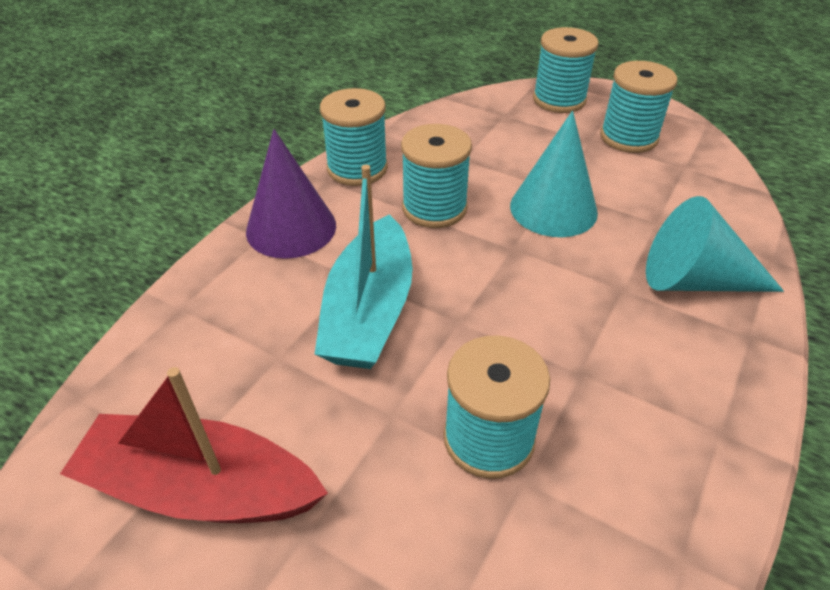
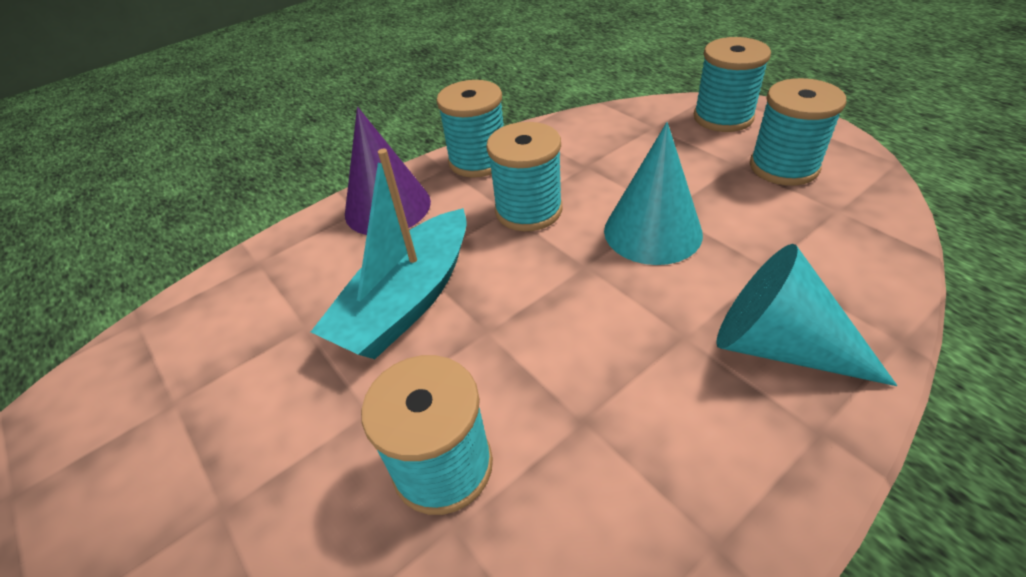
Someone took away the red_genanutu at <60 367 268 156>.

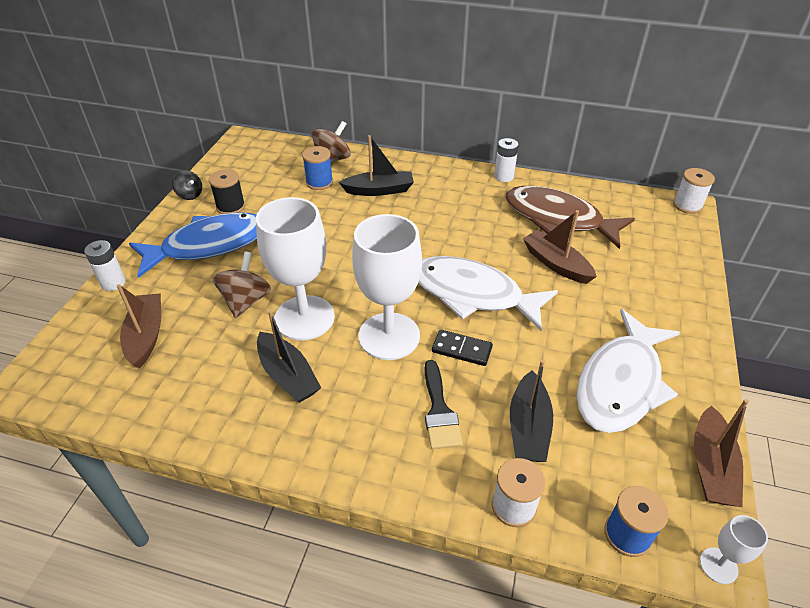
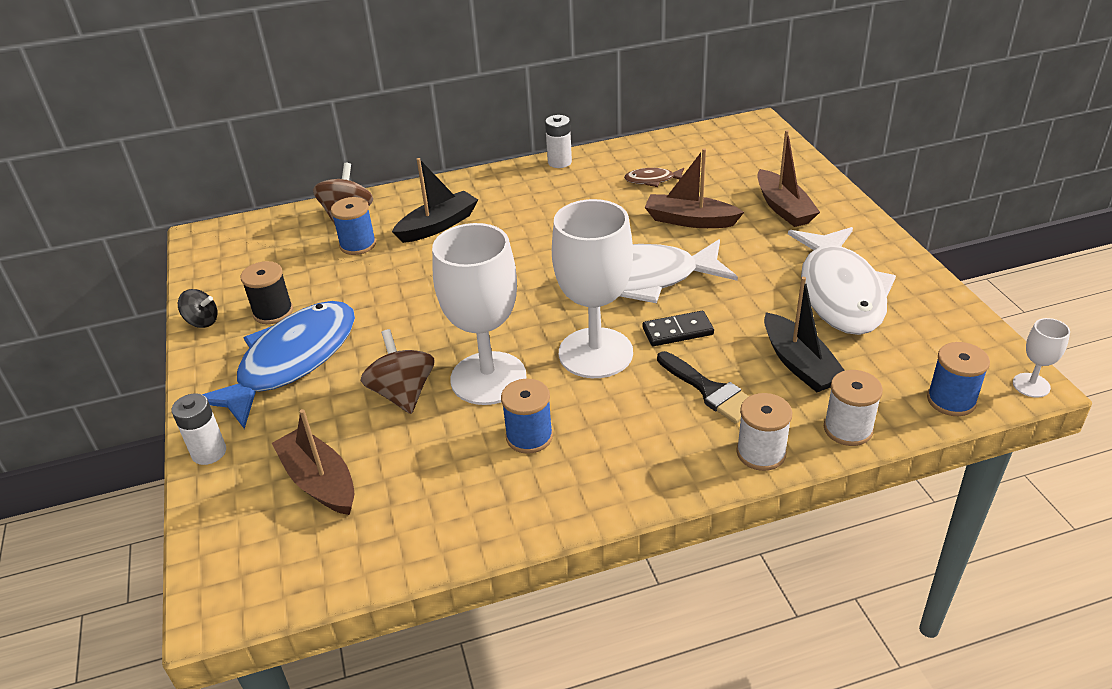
Someone carried the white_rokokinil from <673 168 42 46> to <736 393 57 78>. Someone carried the brown_genanutu from <694 399 55 108> to <757 130 63 97>. Someone swapped the black_genanutu at <257 310 64 93> for the blue_rokokinil at <501 379 52 75>. Someone scaled the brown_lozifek at <505 186 130 63> by 0.42.

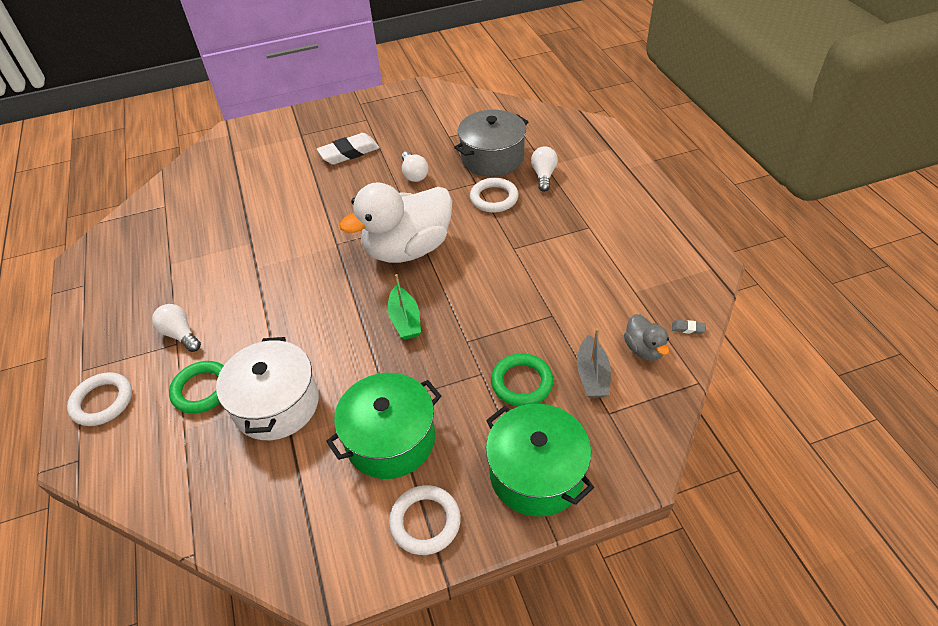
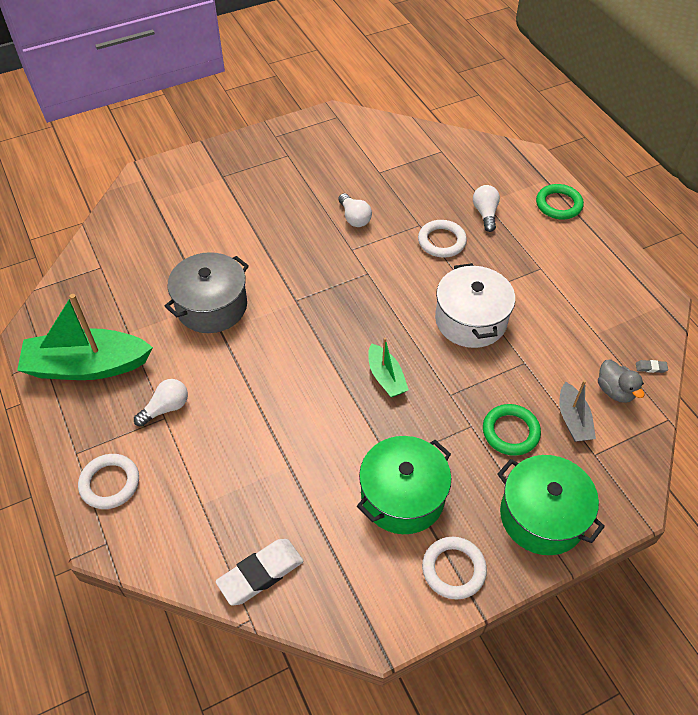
Someone took away the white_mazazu at <339 182 113 81>. Someone put down the green_genanutu at <17 294 136 86>. Someone carried the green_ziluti from <169 361 54 53> to <536 184 48 35>. Someone carried the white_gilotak from <216 337 103 103> to <435 263 80 85>. Someone carried the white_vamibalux from <317 133 63 32> to <216 539 88 67>. Someone carried the grey_gilotak from <454 110 74 67> to <164 252 85 81>. Someone rotated the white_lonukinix at <152 304 49 48> by 105 degrees clockwise.

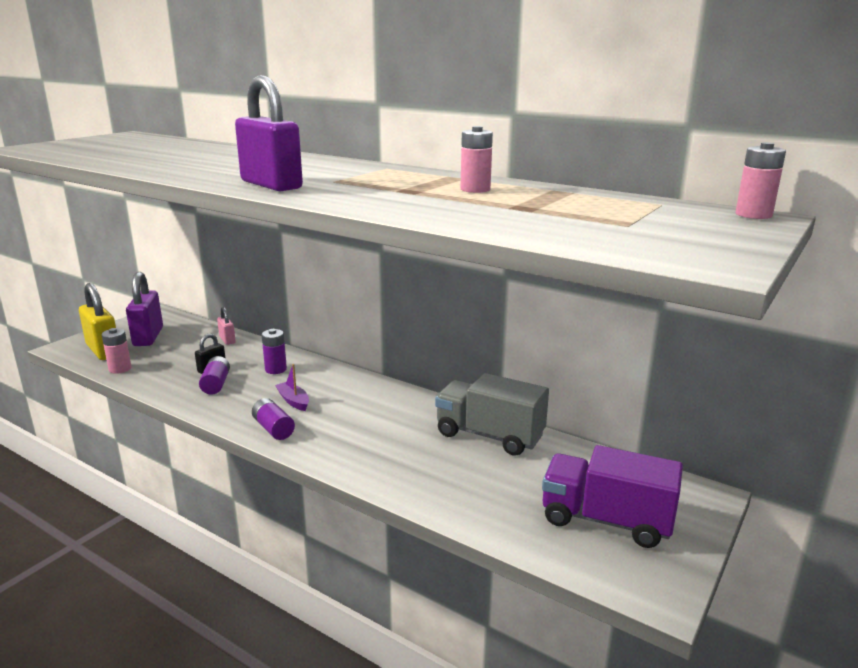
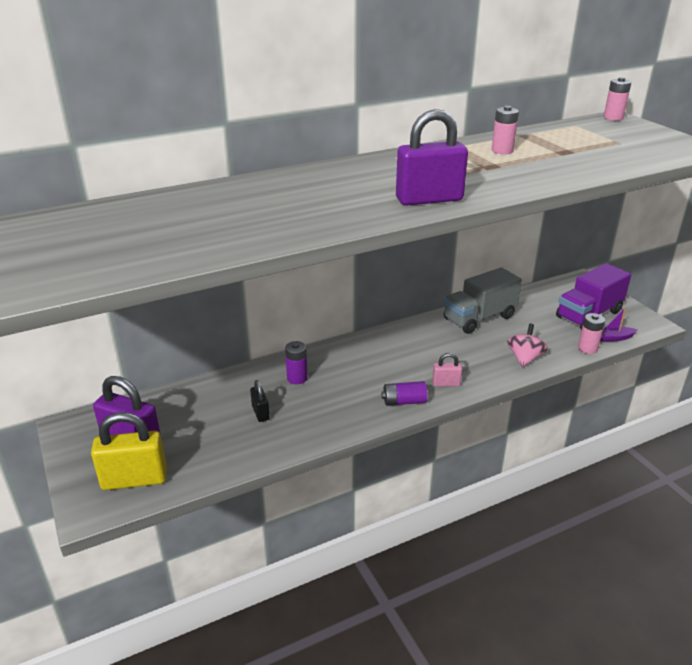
Someone took away the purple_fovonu at <199 356 31 39>. Someone put down the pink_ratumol at <507 324 41 44>. Someone carried the pink_fovonu from <102 328 30 46> to <578 313 27 41>. Someone carried the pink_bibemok from <217 307 19 38> to <432 353 30 33>. Someone carried the purple_genanutu from <275 364 34 47> to <600 307 37 35>.

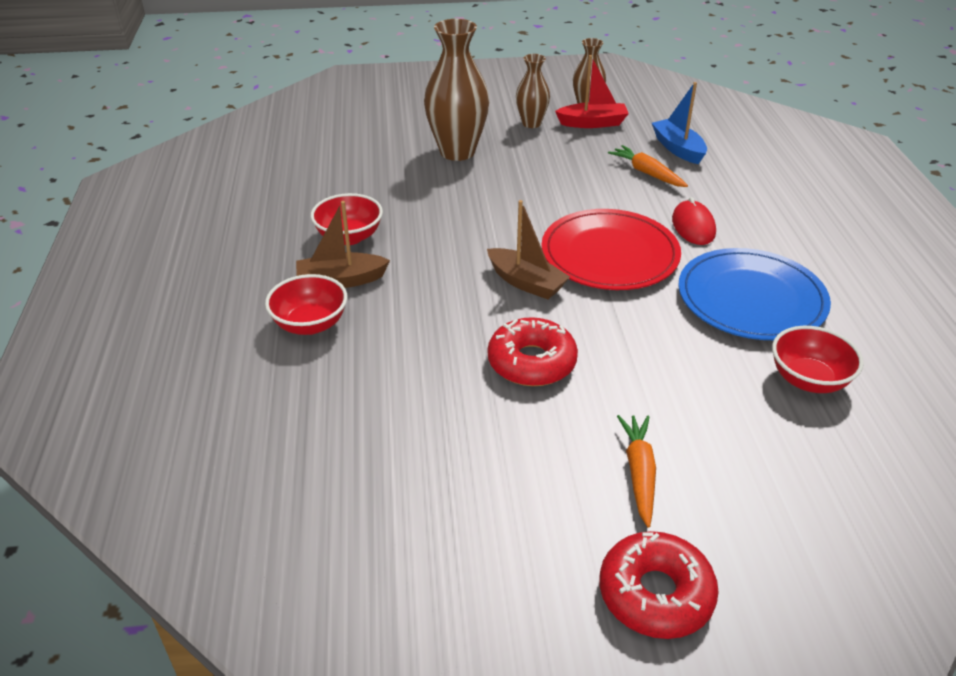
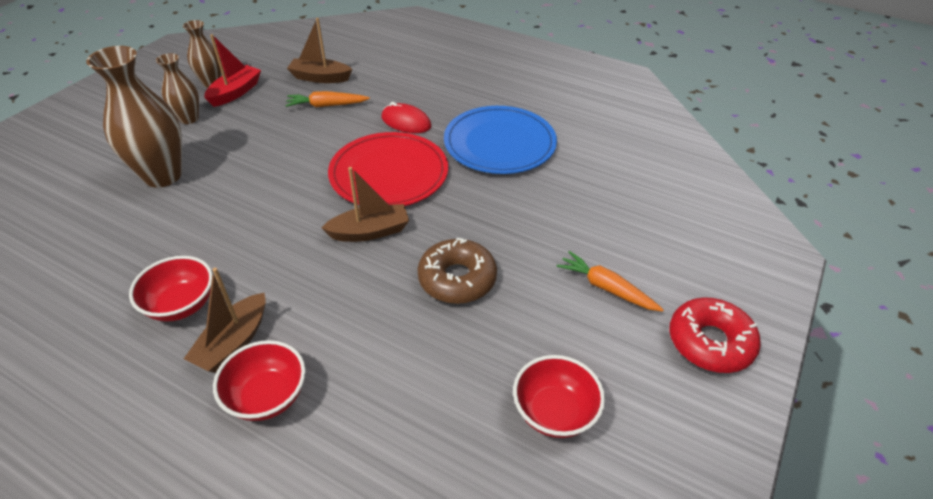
Someone carried the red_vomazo from <772 326 92 67> to <513 355 92 83>. Someone repainted the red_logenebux at <488 317 90 69>, which became the brown_logenebux at <417 238 80 66>. Someone repainted the blue_genanutu at <652 82 55 82>, which became the brown_genanutu at <287 18 65 65>.

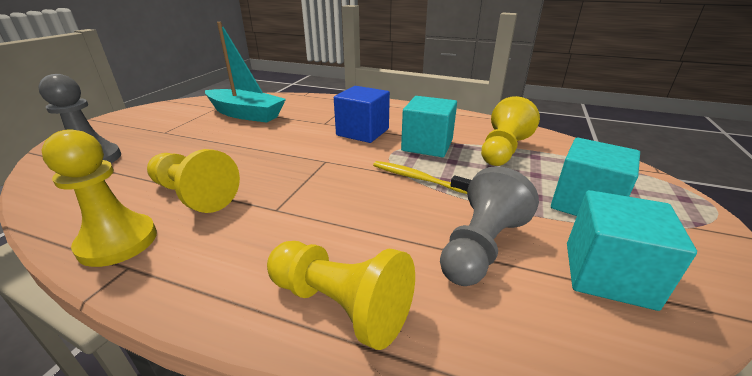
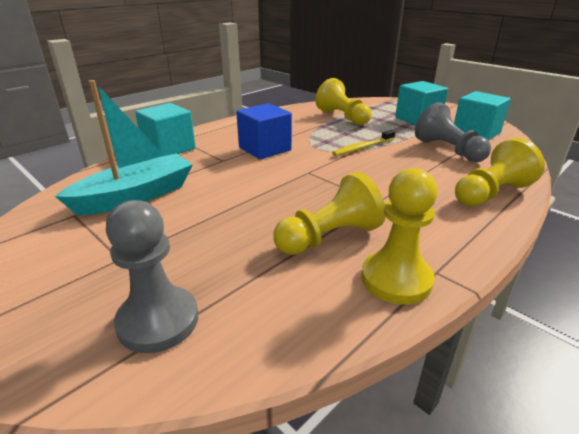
Someone carried the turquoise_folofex from <401 96 56 61> to <135 103 61 53>.

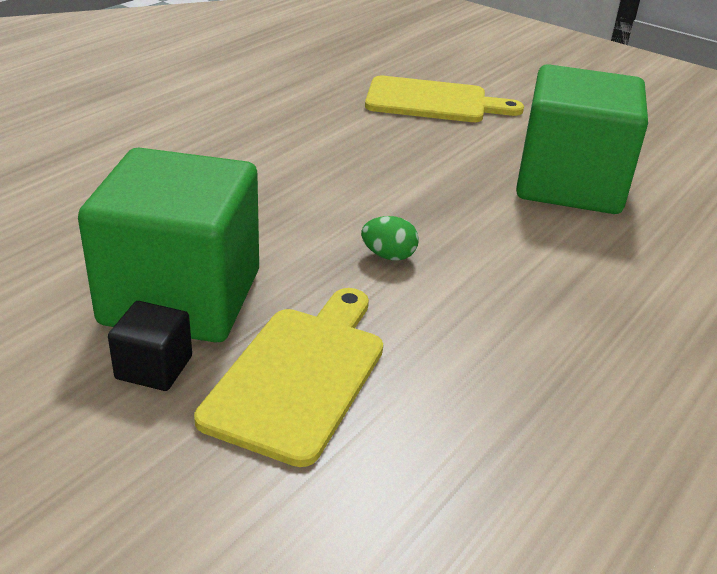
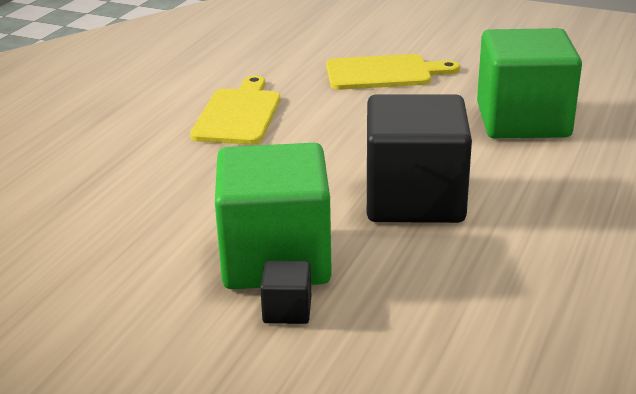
Someone carried the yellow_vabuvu from <194 288 189 179> to <190 75 90 70>. Someone swapped the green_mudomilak at <361 216 58 45> for the black_folofex at <367 95 105 128>.

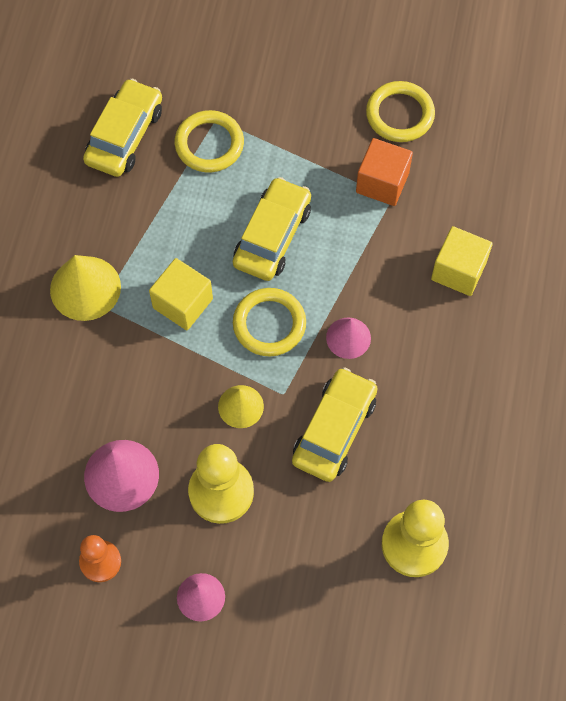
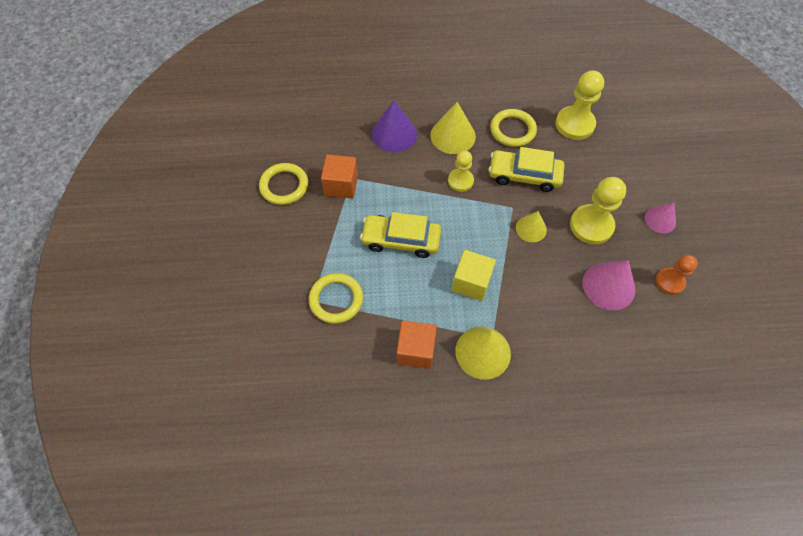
Someone took away the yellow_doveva at <83 79 79 98>. Someone put down the orange_folofex at <397 320 40 49>. Someone put down the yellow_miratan at <430 102 46 52>. Someone carried the yellow_ziluti from <233 288 73 68> to <490 109 47 38>. Someone swapped the pink_miratan at <326 318 45 41> for the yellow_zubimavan at <448 150 26 42>. Someone swapped the yellow_folofex at <431 226 62 70> for the purple_miratan at <372 100 45 52>.

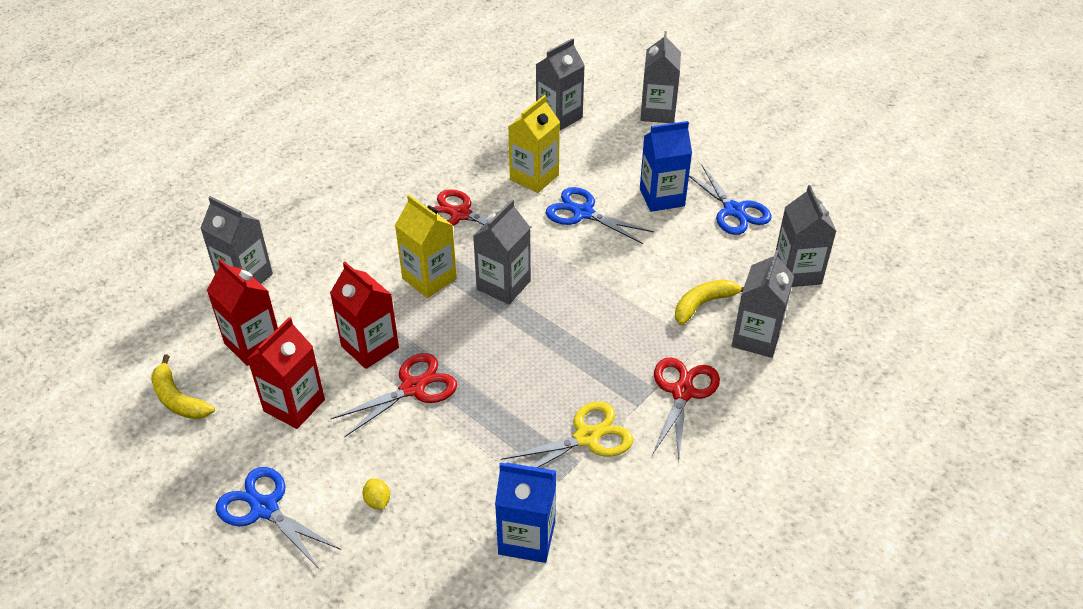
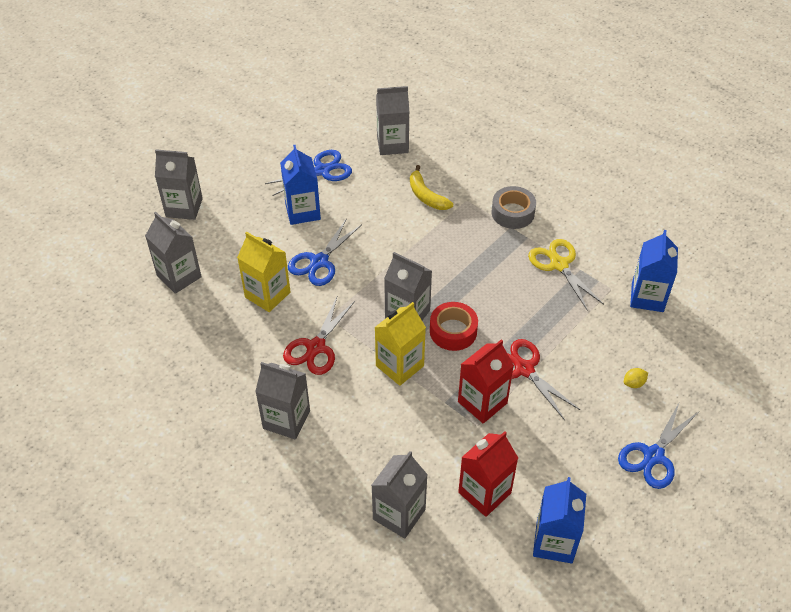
Someone took away the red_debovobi at <247 317 78 112>. Someone put down the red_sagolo at <430 302 48 49>. Someone carried the grey_debovobi from <732 250 62 108> to <255 362 55 78>. Someone swapped the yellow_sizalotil at <151 355 64 64> for the blue_debovobi at <533 477 53 86>. Someone swapped the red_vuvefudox at <652 357 68 103> for the grey_sagolo at <492 186 44 43>.

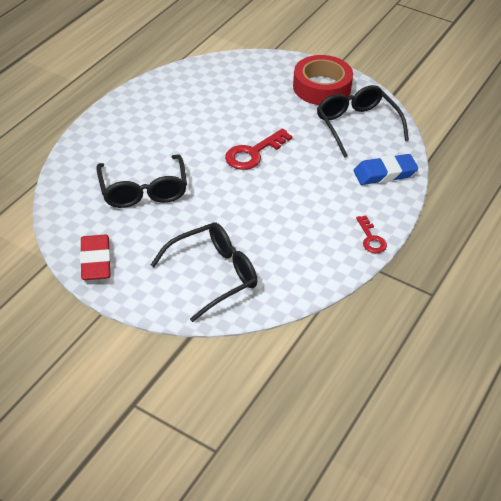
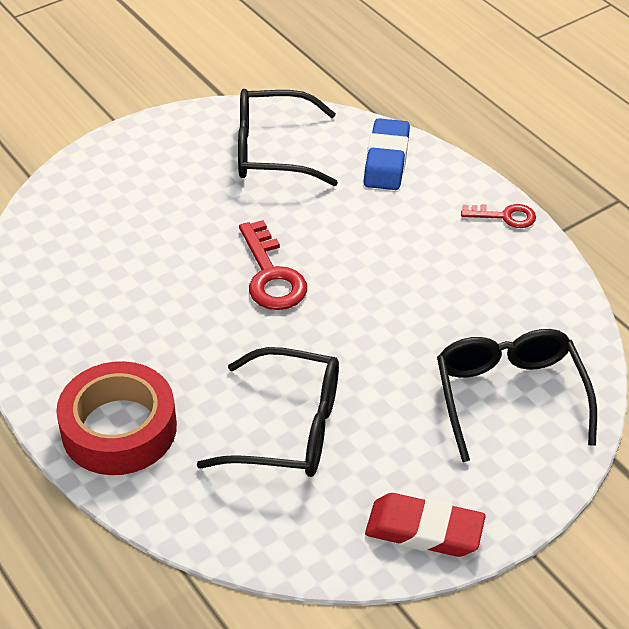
Someone carried the red_sagolo from <293 55 60 50> to <56 361 121 114>.

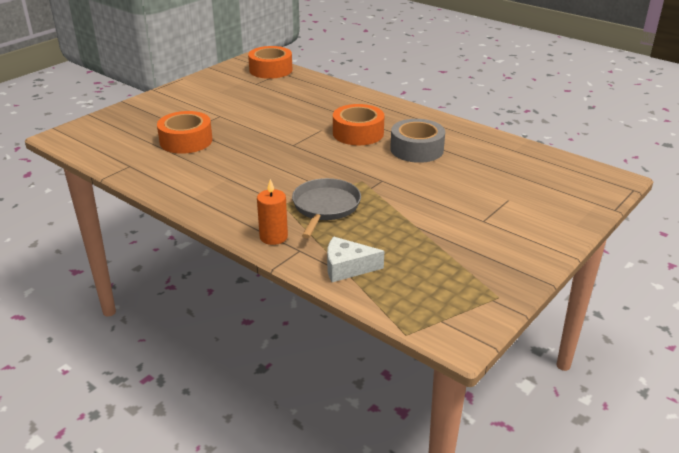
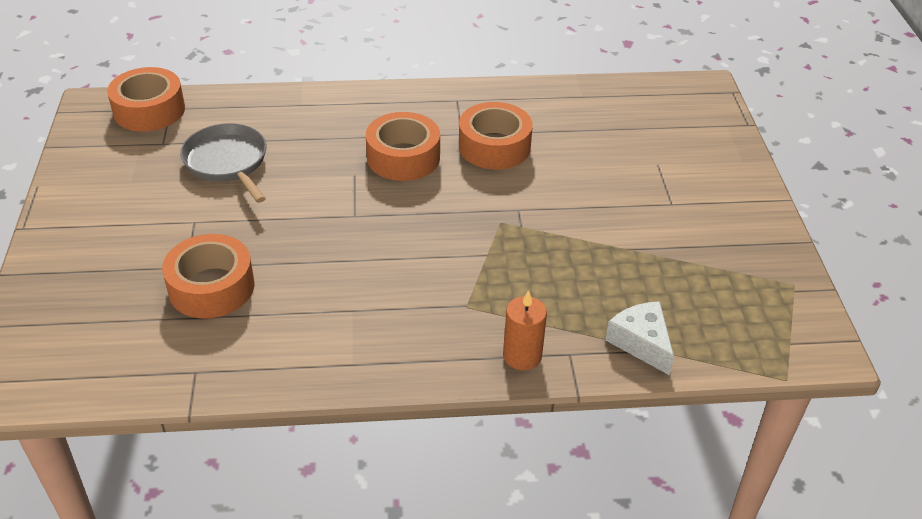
Someone carried the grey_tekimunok from <292 178 69 60> to <180 123 87 80>. Someone repainted the grey_sagolo at <390 119 55 44>, which became the orange_sagolo at <459 102 74 68>. Someone rotated the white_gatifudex at <327 237 57 45> by 105 degrees clockwise.

